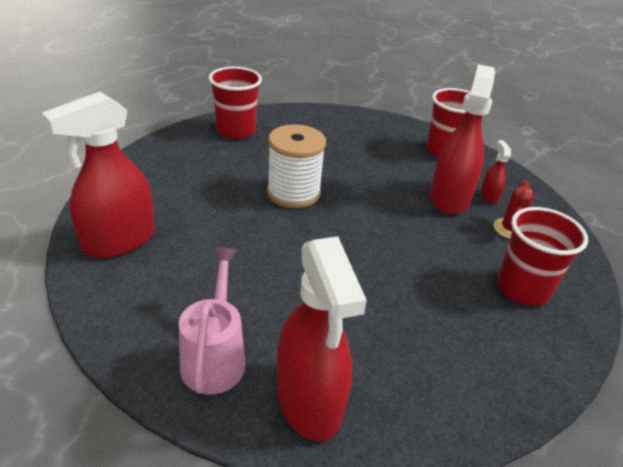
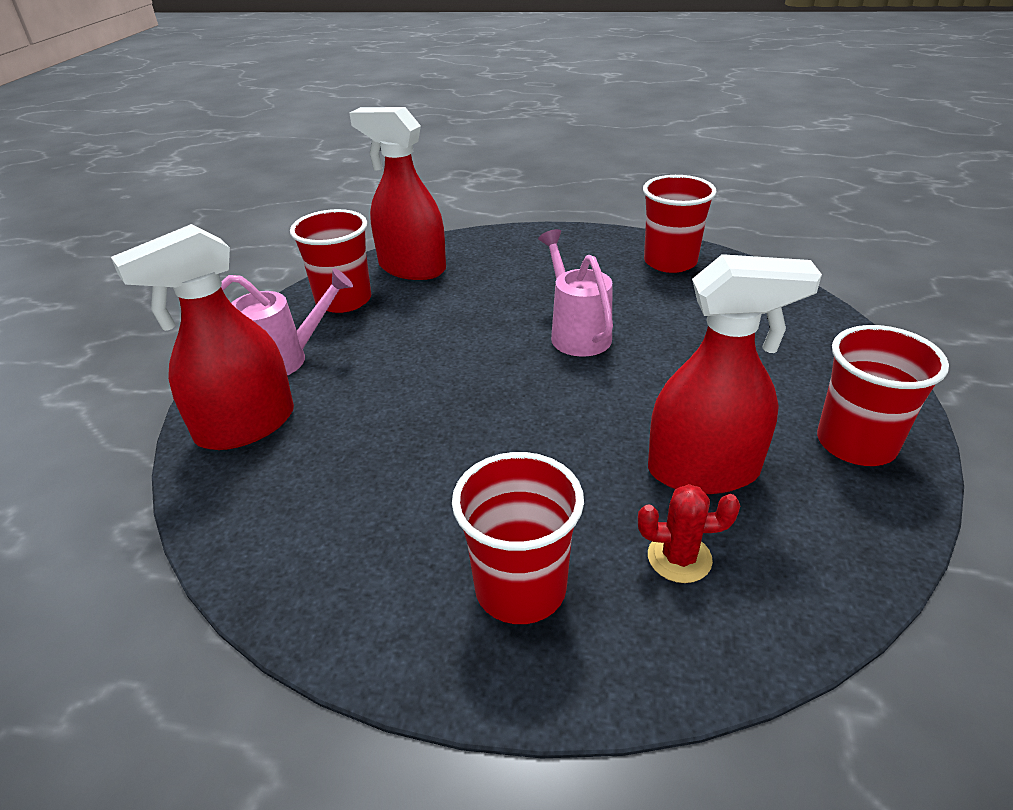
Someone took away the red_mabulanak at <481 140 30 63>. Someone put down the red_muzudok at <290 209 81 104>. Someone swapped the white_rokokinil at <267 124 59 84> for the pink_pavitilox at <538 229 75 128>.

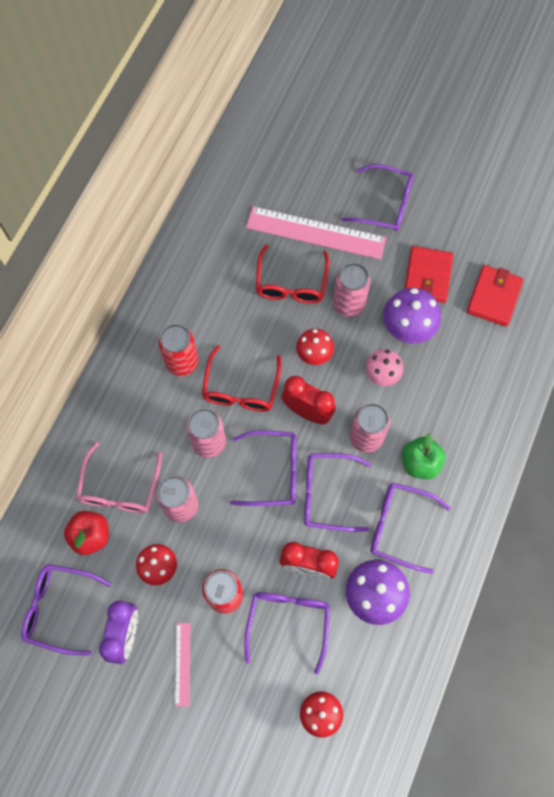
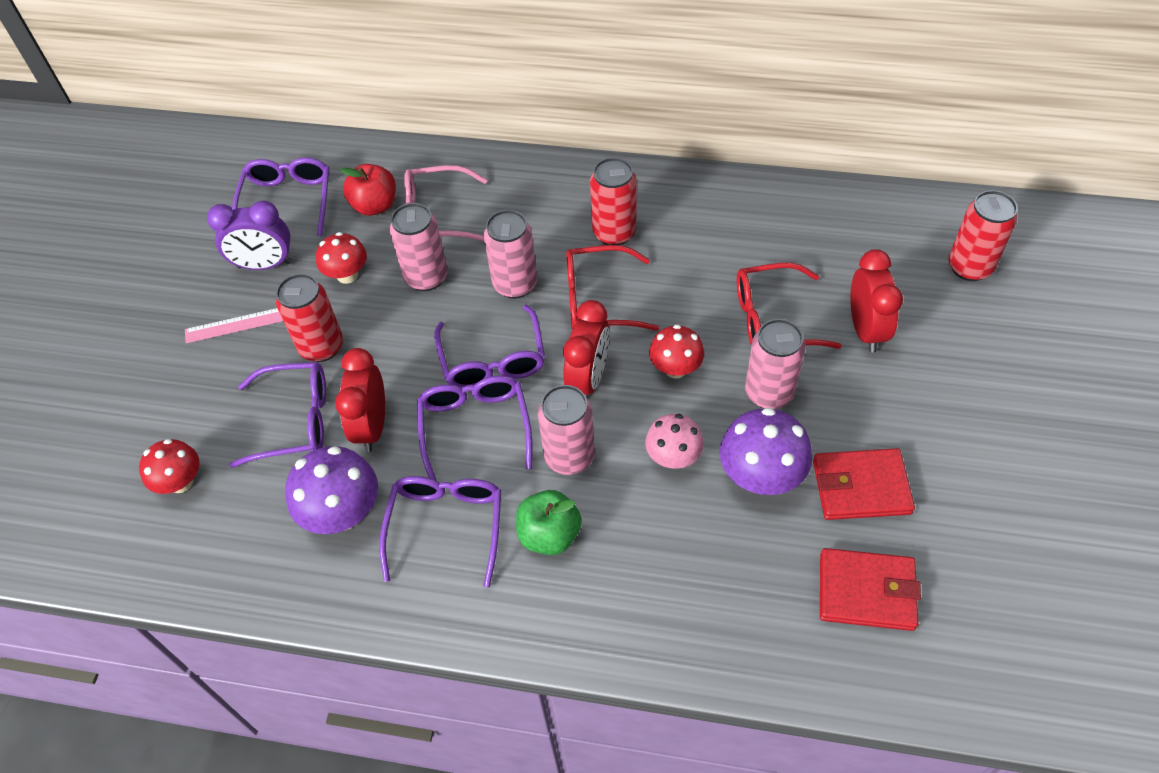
Someone took away the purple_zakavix at <341 164 73 67>. Someone put down the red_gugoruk at <949 190 68 91>. Someone swapped the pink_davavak at <246 206 141 54> for the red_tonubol at <850 249 53 103>.

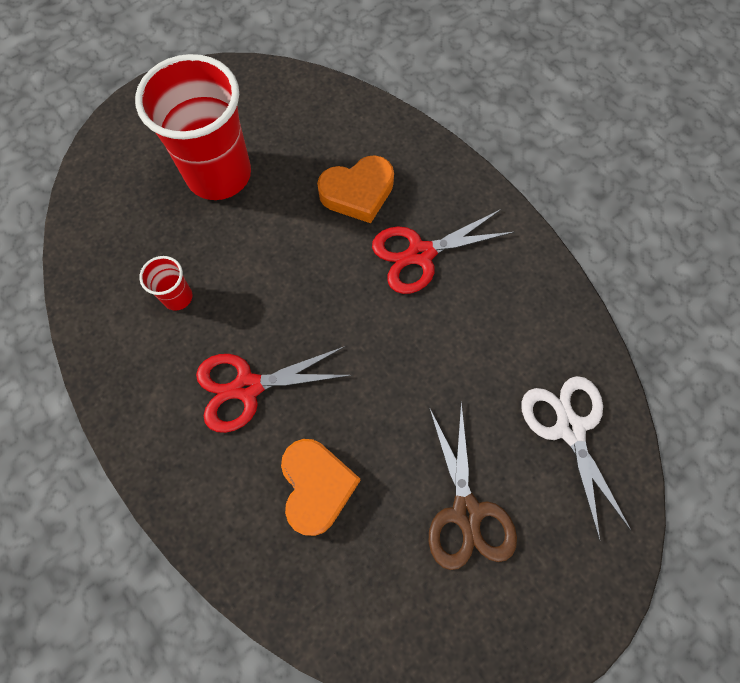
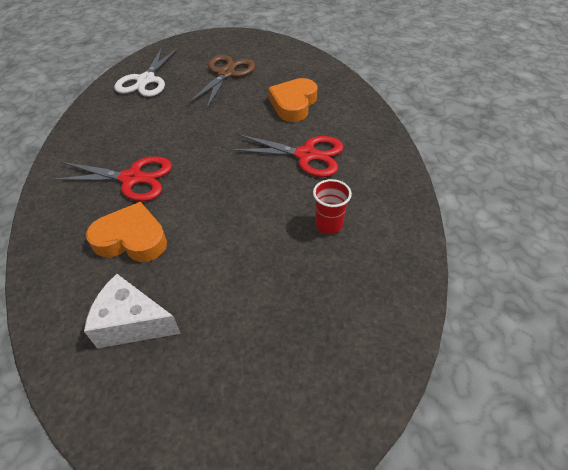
Someone took away the red_muzudok at <135 54 116 146>. Someone put down the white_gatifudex at <84 274 97 74>.

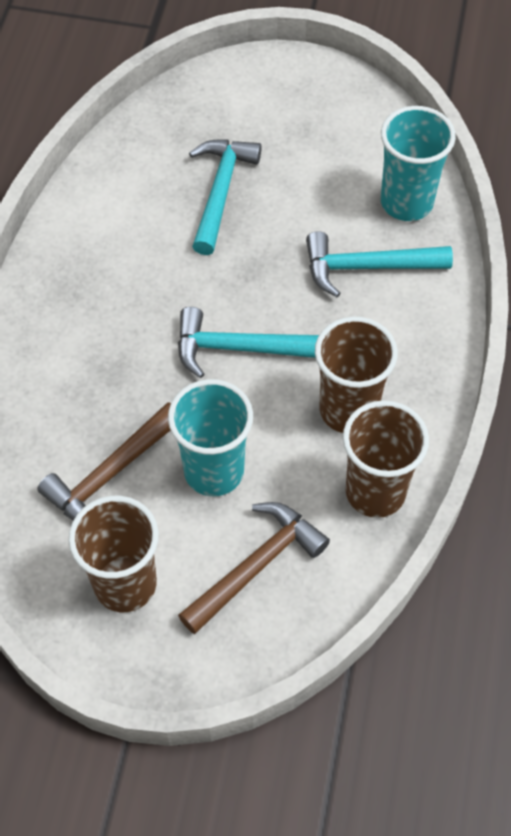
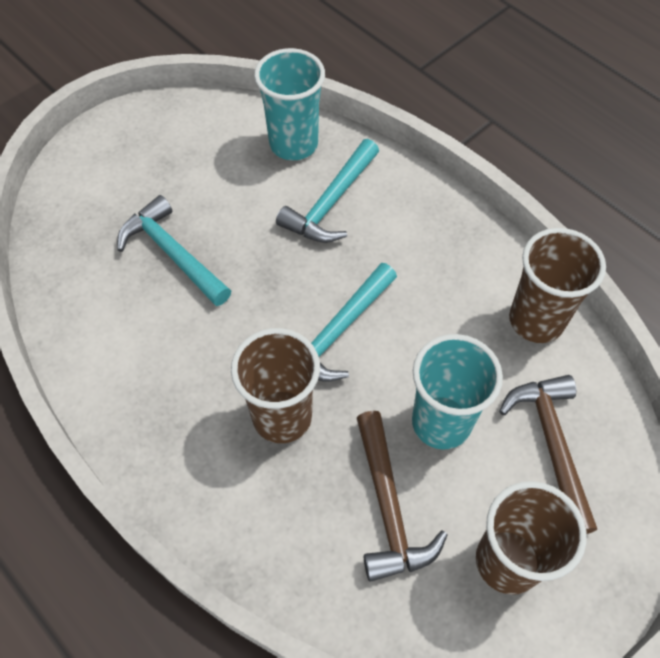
Someone carried the brown_muzudok from <315 317 83 116> to <231 328 89 115>.

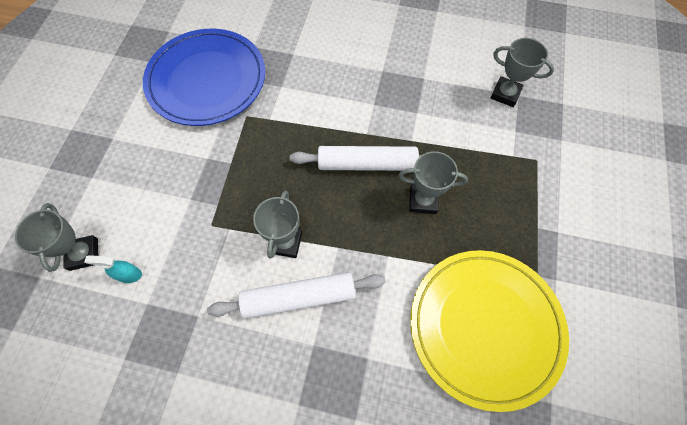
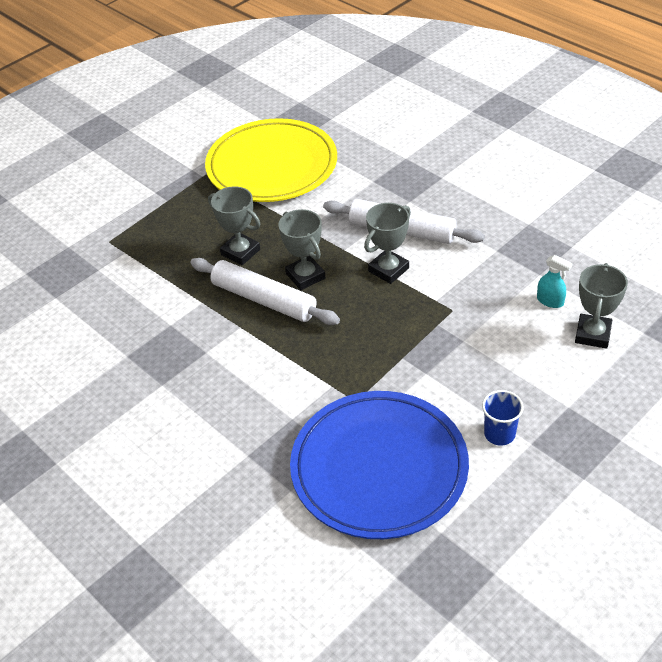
Someone put down the blue_muzudok at <482 390 42 56>. Someone carried the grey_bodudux from <491 38 63 69> to <279 209 46 81>.

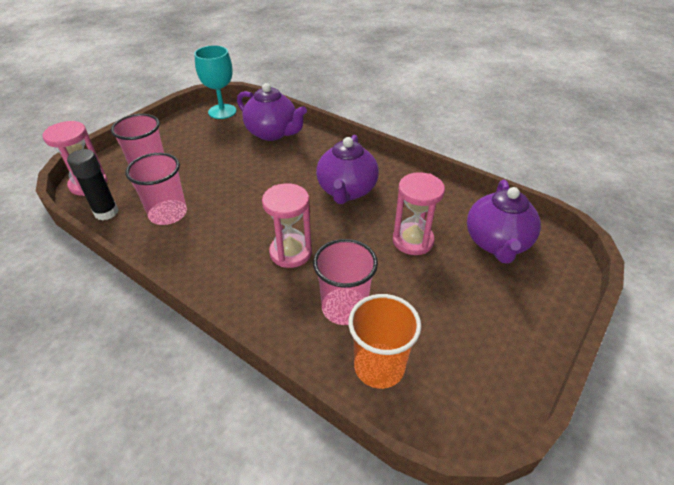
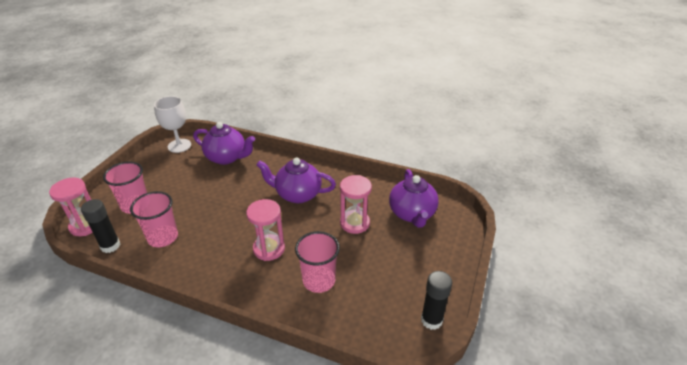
Someone took away the orange_muzudok at <348 294 73 95>. Someone put down the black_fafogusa at <421 271 31 59>. Someone repainted the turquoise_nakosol at <194 45 42 74>, which became the white_nakosol at <154 96 37 57>. Someone rotated the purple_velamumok at <316 135 63 69> by 105 degrees clockwise.

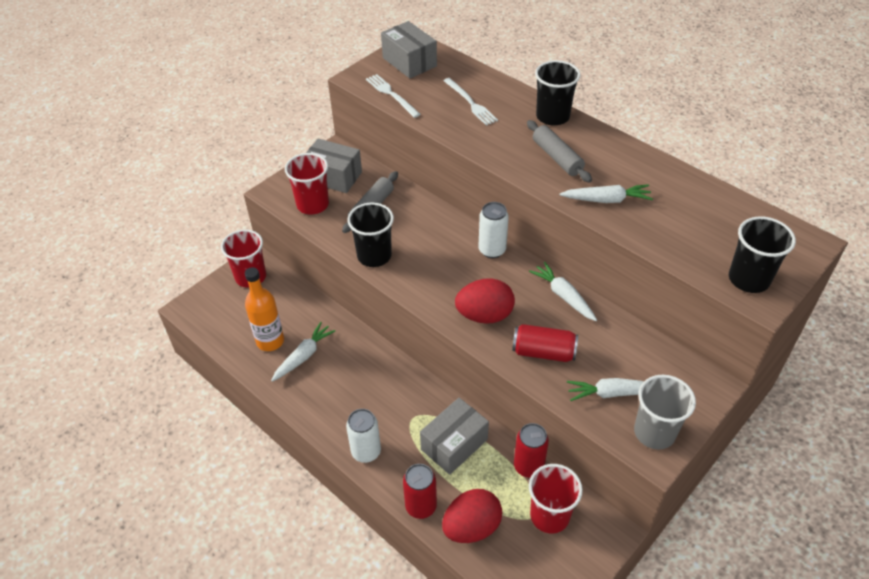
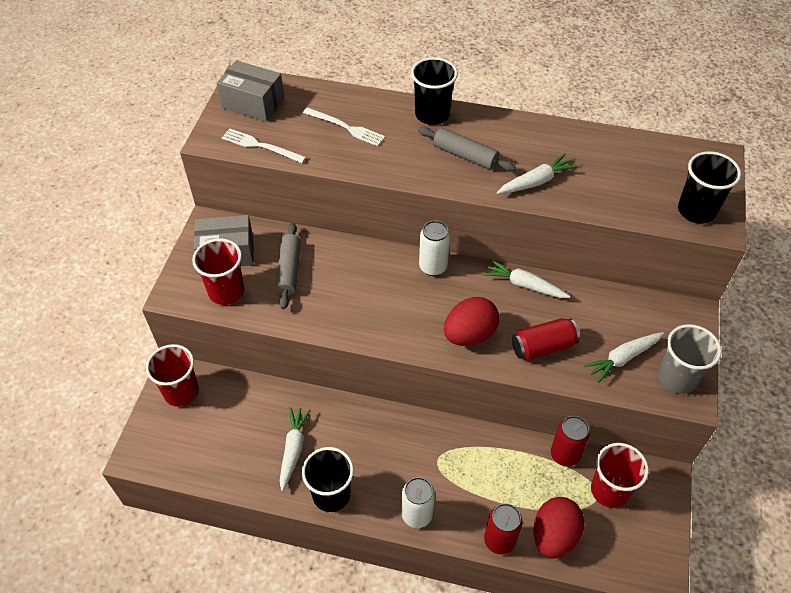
Someone took away the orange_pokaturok at <245 267 39 84>. Someone took away the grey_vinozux at <420 398 69 77>. Someone carried the black_muzudok from <347 202 47 65> to <302 447 52 65>.

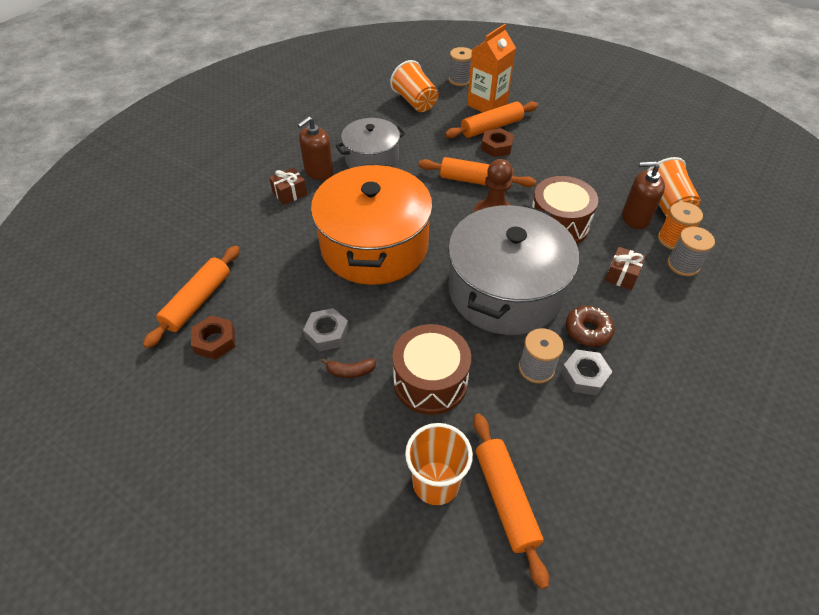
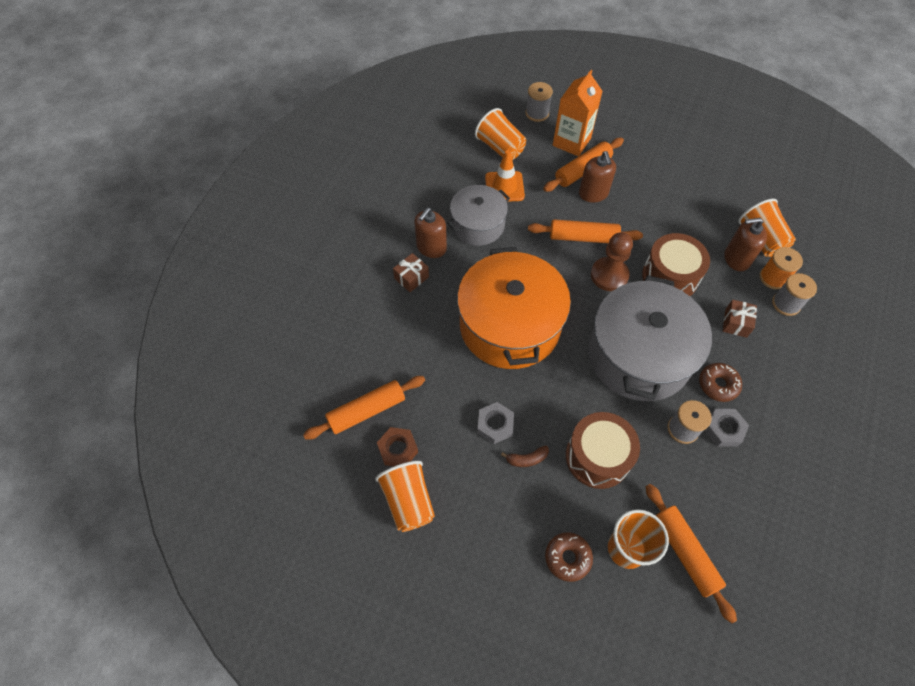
Someone put down the orange_muzudok at <375 461 60 71>. Someone put down the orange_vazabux at <485 150 40 52>. Someone put down the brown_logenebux at <545 532 48 50>. Someone swapped the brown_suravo at <481 128 33 29> for the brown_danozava at <579 151 37 51>. Someone rotated the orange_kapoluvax at <143 246 97 103> by 45 degrees clockwise.

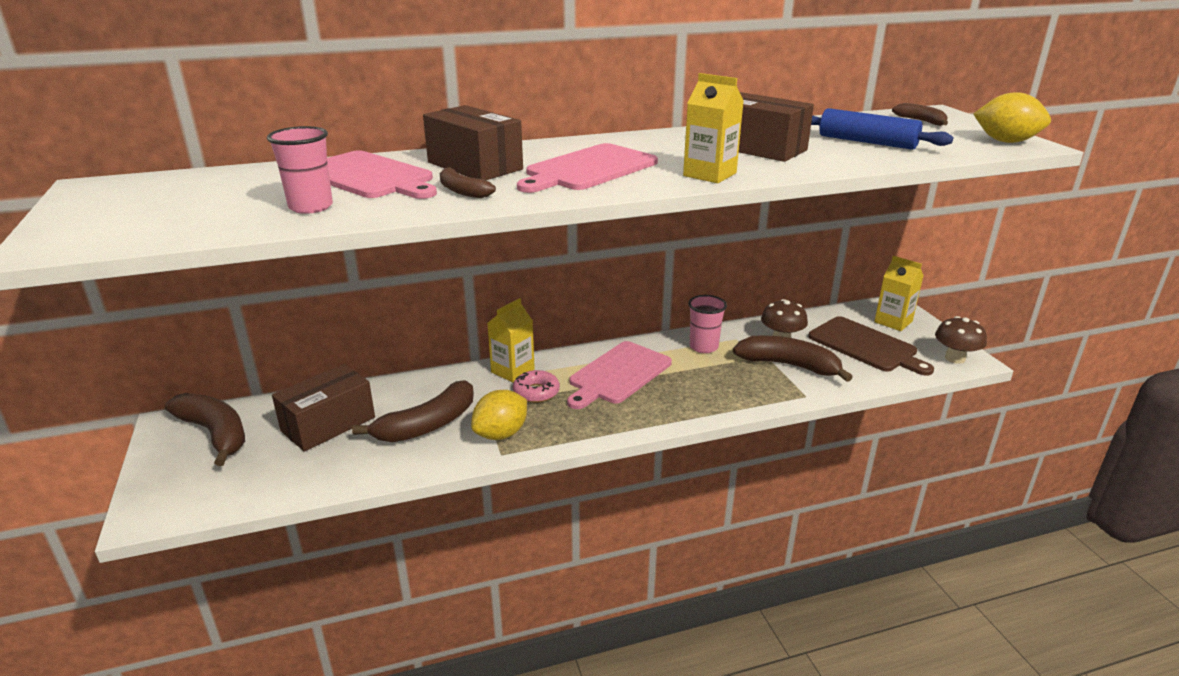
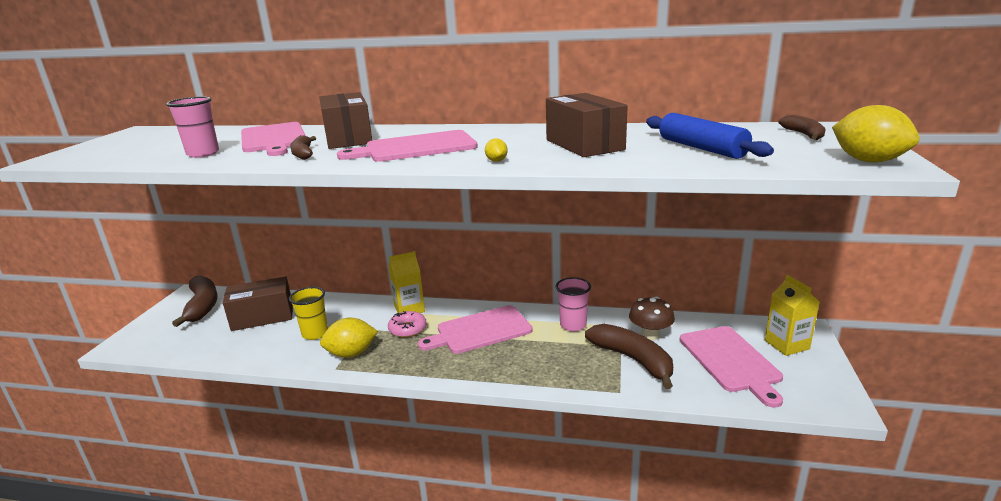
Someone took away the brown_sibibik at <935 316 52 48>. Someone swapped the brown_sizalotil at <352 380 122 62> for the yellow_muzudok at <289 287 39 53>. Someone swapped the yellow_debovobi at <683 73 61 110> for the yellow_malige at <485 139 23 23>. Someone repainted the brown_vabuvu at <808 316 126 60>, which became the pink_vabuvu at <680 326 103 82>.

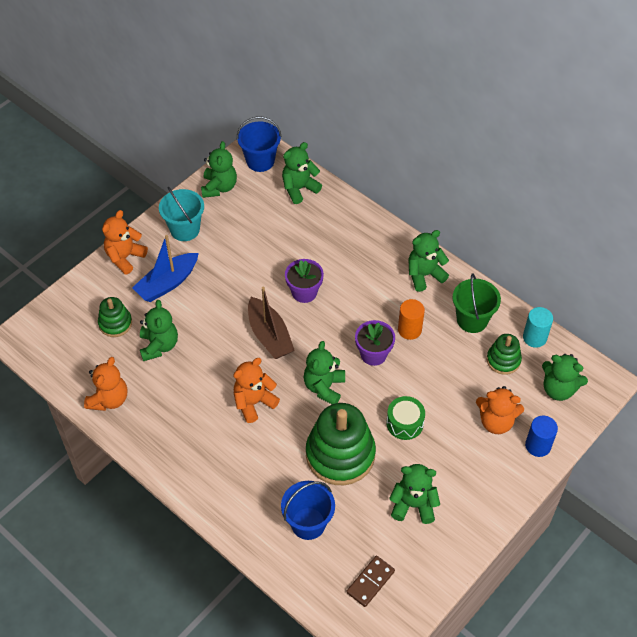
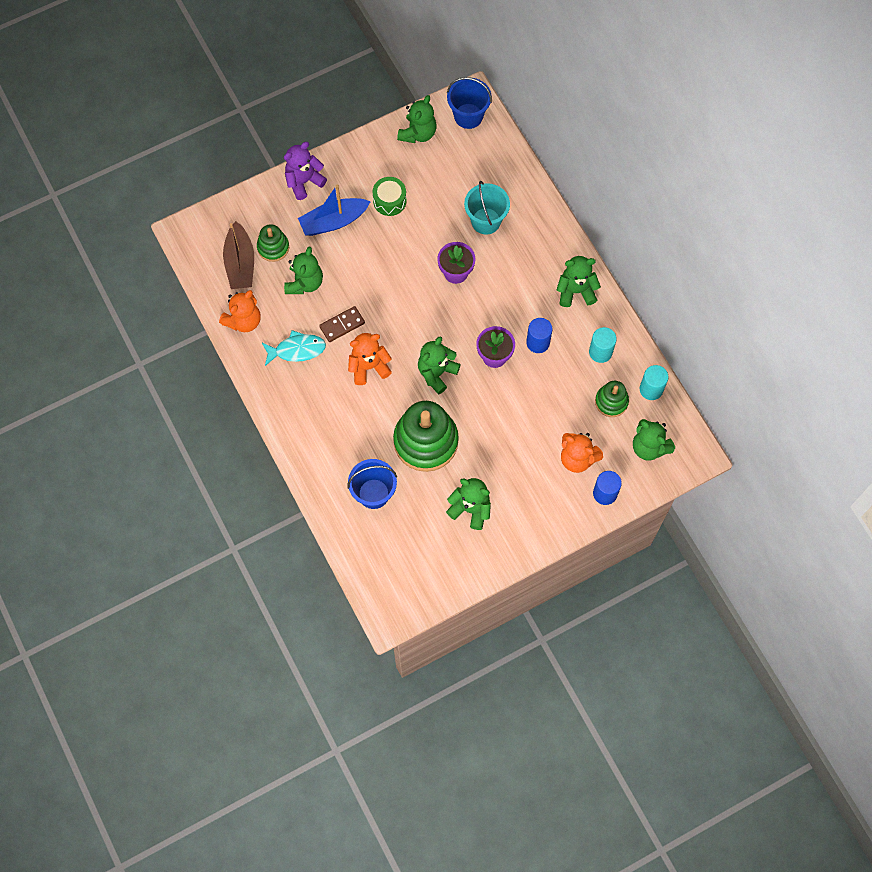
Someone took away the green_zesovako at <282 142 40 62>. Someone put down the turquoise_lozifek at <262 330 64 36>. Someone carried the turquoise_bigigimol from <159 187 45 54> to <464 181 46 54>. Someone carried the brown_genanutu from <248 286 47 73> to <223 221 31 68>. Someone carried the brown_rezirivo from <346 556 49 51> to <319 306 46 36>. Someone carried the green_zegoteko from <386 396 39 44> to <373 177 34 39>. Someone swapped the green_bigigimol at <452 274 49 59> for the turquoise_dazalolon at <589 327 28 36>. Someone repainted the orange_zesovako at <102 210 46 65>, which became the purple_zesovako at <284 142 43 58>. Someone repainted the orange_dazalolon at <398 299 27 41>, which became the blue_dazalolon at <526 318 26 35>.

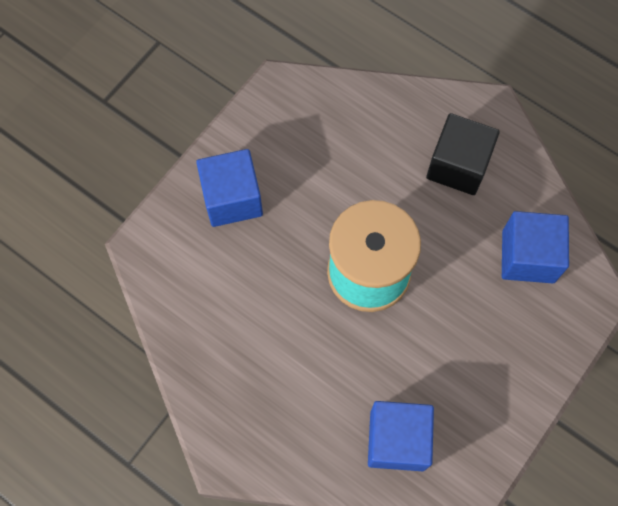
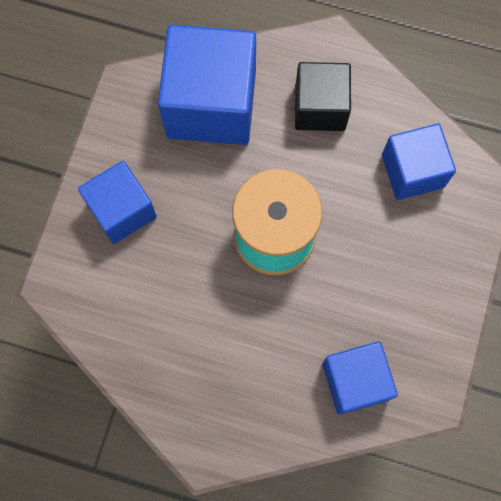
Someone put down the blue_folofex at <158 25 98 120>.

